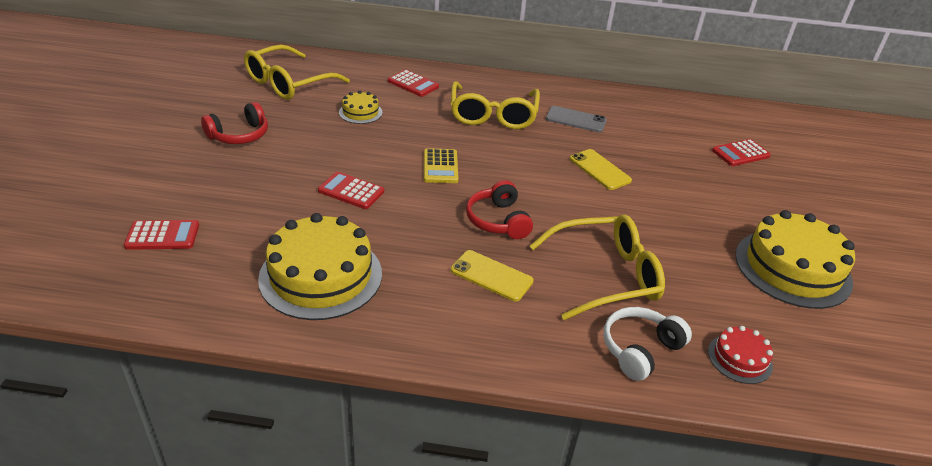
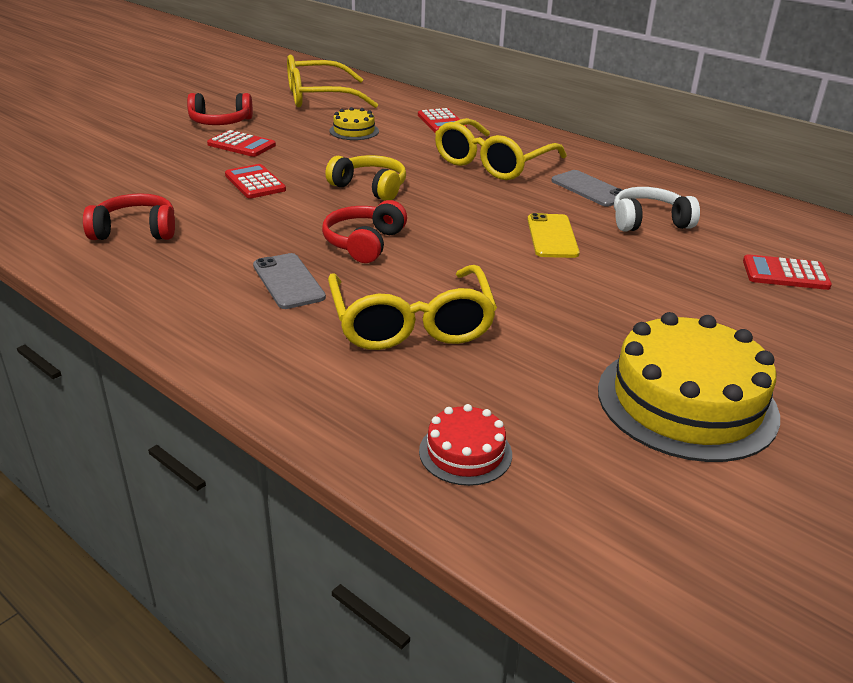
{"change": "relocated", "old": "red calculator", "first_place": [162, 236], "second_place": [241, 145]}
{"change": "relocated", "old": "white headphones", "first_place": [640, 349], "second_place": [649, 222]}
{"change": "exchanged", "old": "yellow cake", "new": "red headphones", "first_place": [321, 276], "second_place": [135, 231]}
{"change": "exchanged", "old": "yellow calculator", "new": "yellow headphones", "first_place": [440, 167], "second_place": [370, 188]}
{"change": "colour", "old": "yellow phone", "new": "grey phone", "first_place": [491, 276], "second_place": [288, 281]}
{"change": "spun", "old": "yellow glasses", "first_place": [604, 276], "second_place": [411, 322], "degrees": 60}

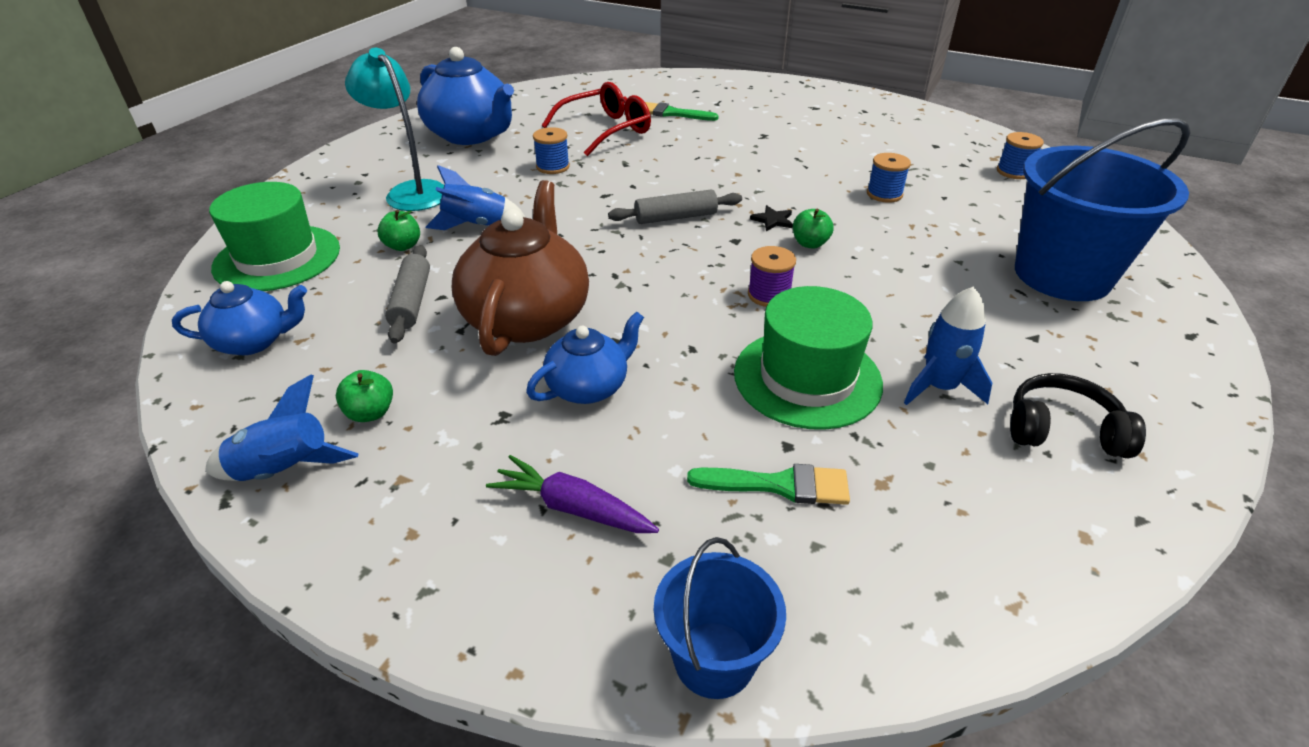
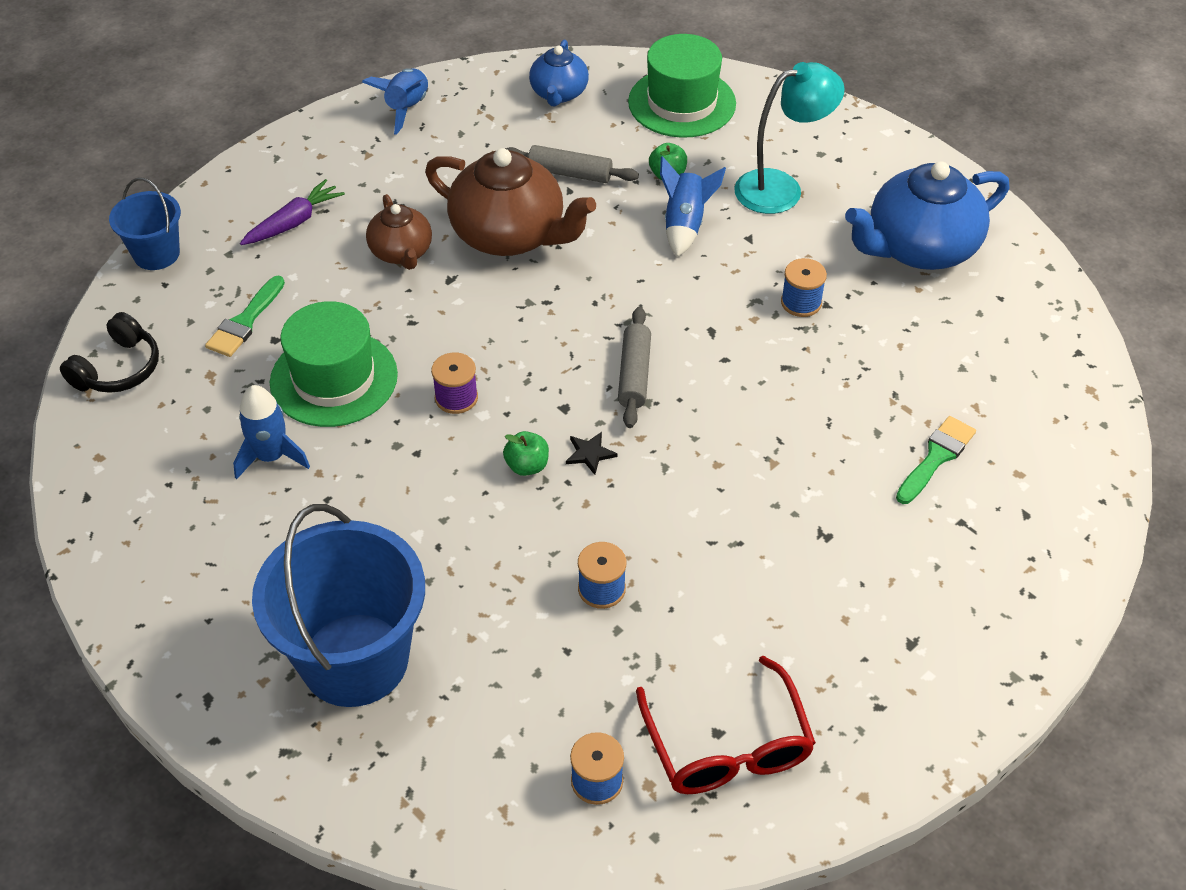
{"change": "missing", "old": "green apple", "first_place": [370, 413]}
{"change": "relocated", "old": "red glasses", "first_place": [606, 130], "second_place": [727, 745]}
{"change": "relocated", "old": "black headphones", "first_place": [1062, 430], "second_place": [118, 369]}
{"change": "colour", "old": "blue teapot", "new": "brown teapot", "first_place": [589, 387], "second_place": [401, 252]}

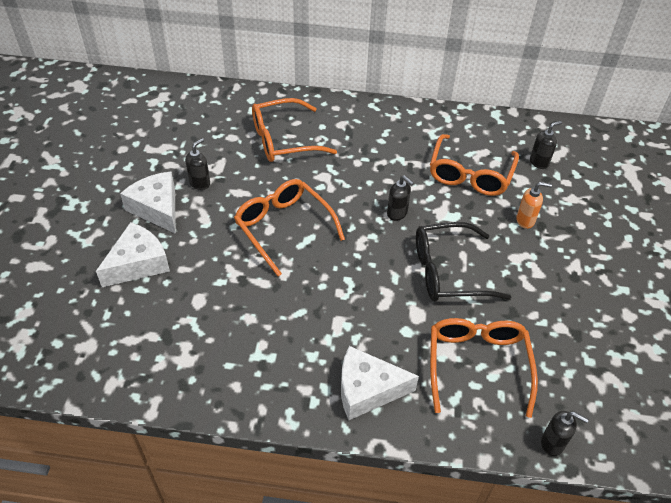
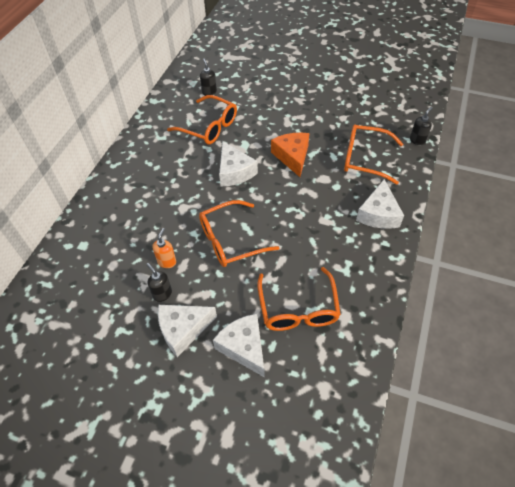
{"change": "relocated", "old": "orange glasses", "first_place": [283, 140], "second_place": [298, 309]}
{"change": "relocated", "old": "orange soap dispenser", "first_place": [525, 220], "second_place": [167, 262]}
{"change": "exchanged", "old": "black soap dispenser", "new": "white cheese", "first_place": [397, 213], "second_place": [234, 172]}
{"change": "exchanged", "old": "black glasses", "new": "orange cheese", "first_place": [448, 272], "second_place": [292, 156]}

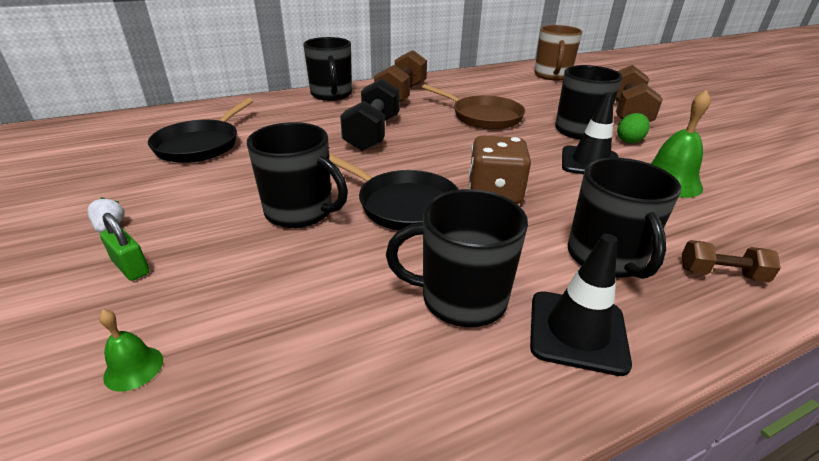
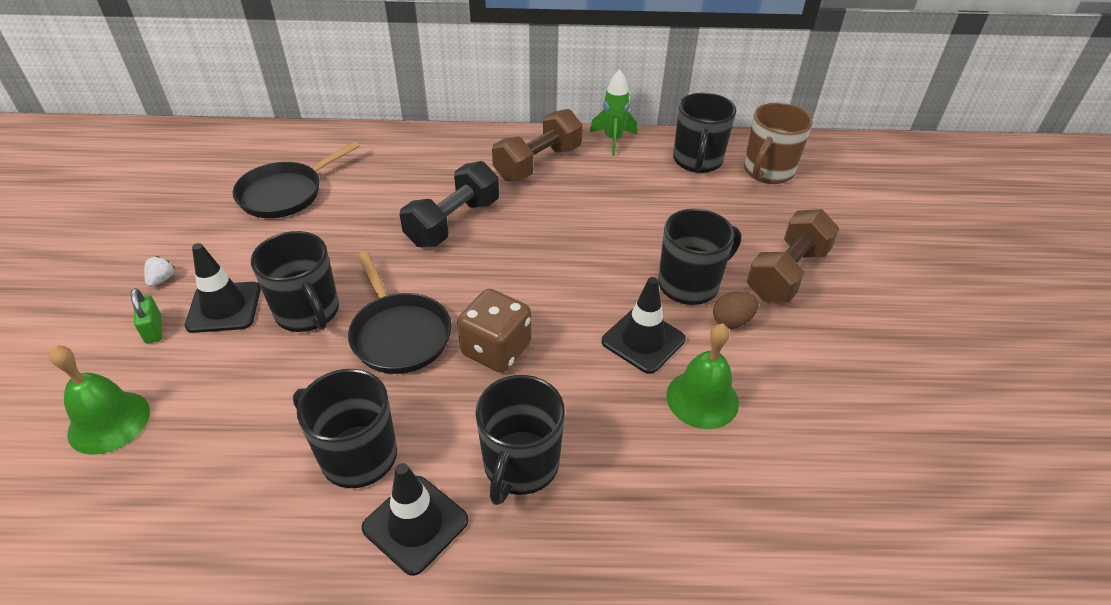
{"change": "missing", "old": "brown pan", "first_place": [483, 117]}
{"change": "missing", "old": "brown dumbbell", "first_place": [721, 274]}
{"change": "appeared", "new": "black traffic cone", "second_place": [224, 307]}
{"change": "appeared", "new": "green rocket", "second_place": [613, 140]}
{"change": "relocated", "old": "black mug", "first_place": [331, 95], "second_place": [697, 161]}
{"change": "colour", "old": "green egg", "new": "brown egg", "first_place": [629, 140], "second_place": [732, 321]}
{"change": "size", "old": "green bell", "first_place": [133, 368], "second_place": [109, 422], "factor": 1.94}

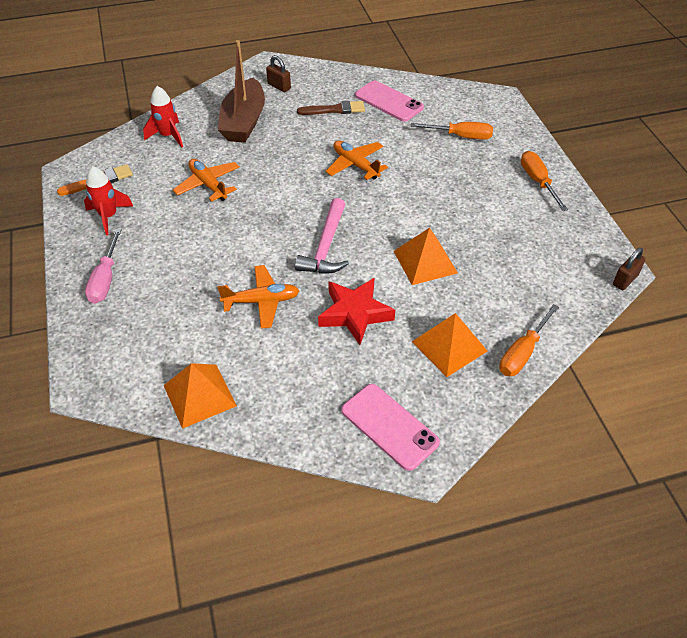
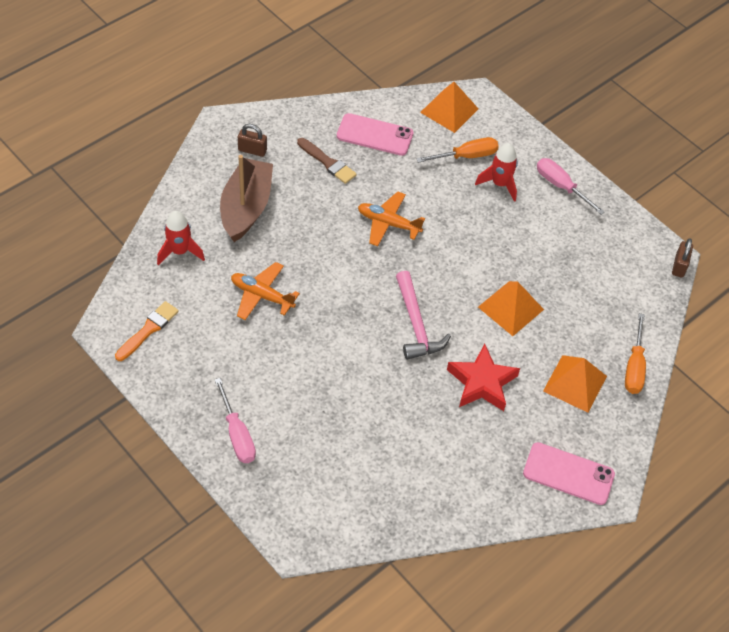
{"change": "missing", "old": "orange plane", "first_place": [261, 301]}
{"change": "relocated", "old": "red rocket", "first_place": [109, 216], "second_place": [500, 184]}
{"change": "relocated", "old": "orange pyramid", "first_place": [199, 395], "second_place": [449, 110]}
{"change": "colour", "old": "orange screwdriver", "new": "pink screwdriver", "first_place": [537, 181], "second_place": [561, 186]}
{"change": "spun", "old": "brown boat", "first_place": [244, 122], "second_place": [246, 208], "degrees": -150}
{"change": "spun", "old": "brown brush", "first_place": [334, 110], "second_place": [328, 162], "degrees": 75}

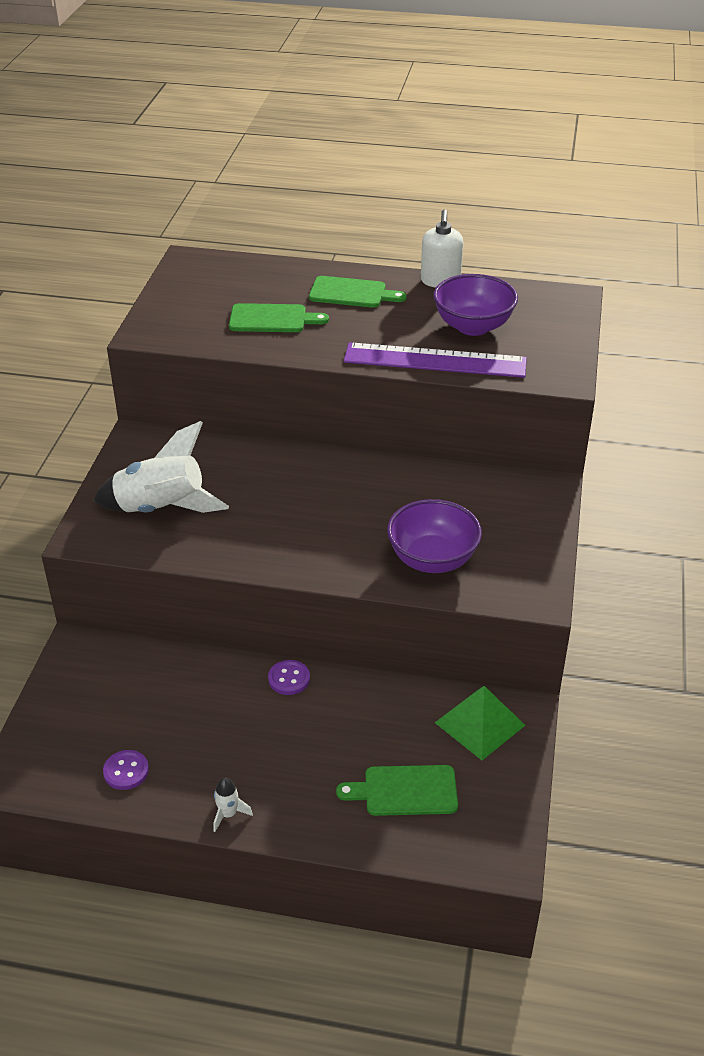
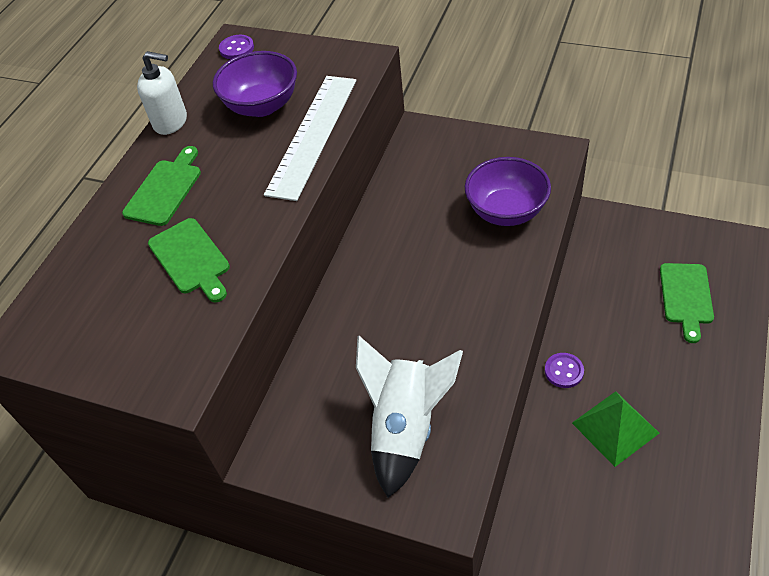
{"change": "missing", "old": "white rocket", "first_place": [228, 814]}
{"change": "relocated", "old": "purple button", "first_place": [126, 771], "second_place": [237, 48]}
{"change": "relocated", "old": "green pyramid", "first_place": [480, 724], "second_place": [615, 427]}
{"change": "colour", "old": "purple ruler", "new": "white ruler", "first_place": [435, 360], "second_place": [313, 135]}
{"change": "spun", "old": "green cutting board", "first_place": [272, 319], "second_place": [191, 258], "degrees": 135}

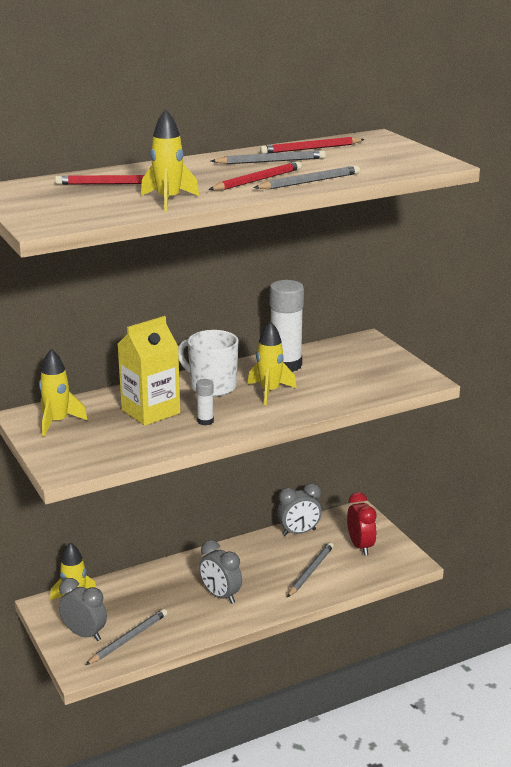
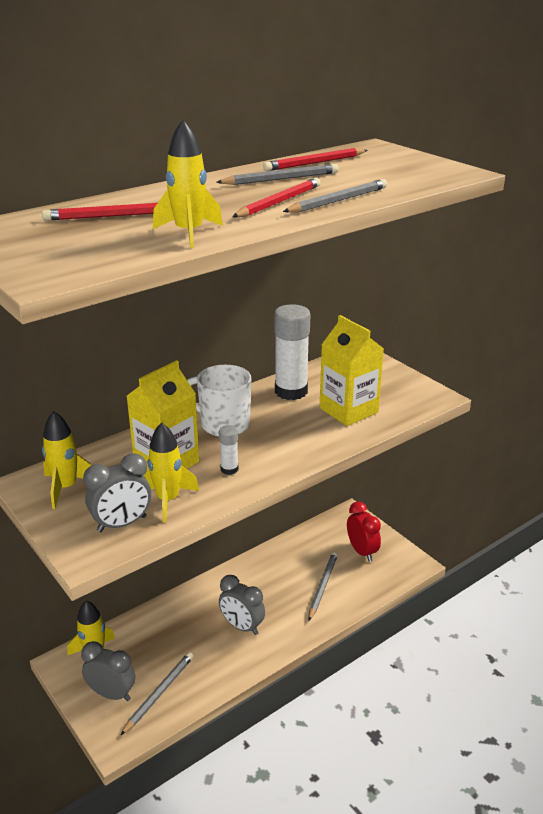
{"change": "appeared", "new": "yellow carton", "second_place": [348, 410]}
{"change": "relocated", "old": "yellow rocket", "first_place": [269, 392], "second_place": [168, 500]}
{"change": "relocated", "old": "grey clock", "first_place": [299, 532], "second_place": [122, 524]}

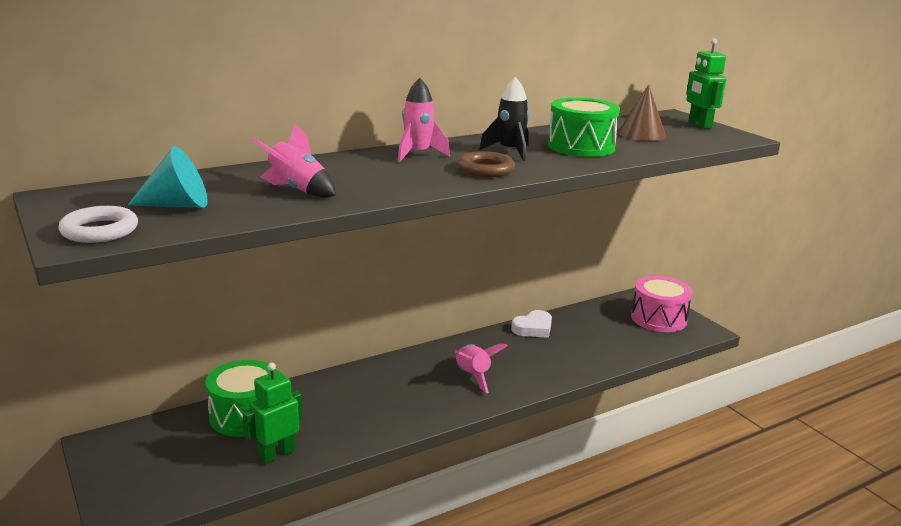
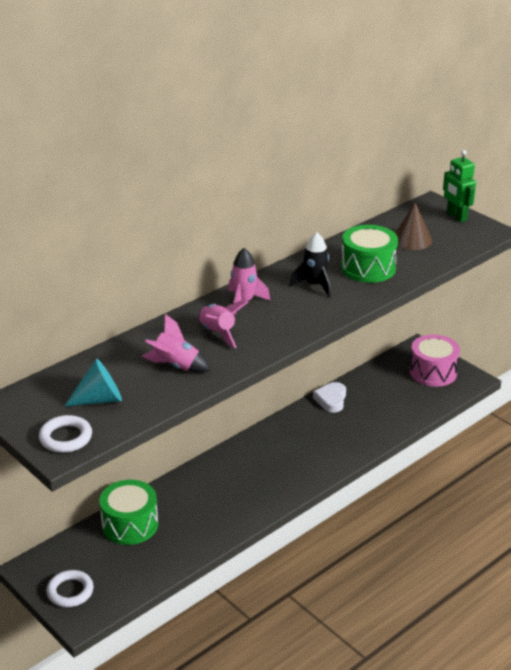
{"change": "missing", "old": "green robot", "first_place": [276, 454]}
{"change": "missing", "old": "brown ring", "first_place": [485, 169]}
{"change": "appeared", "new": "white ring", "second_place": [70, 591]}
{"change": "relocated", "old": "pink rocket", "first_place": [473, 376], "second_place": [217, 333]}
{"change": "spun", "old": "white heart", "first_place": [533, 328], "second_place": [331, 400], "degrees": 150}

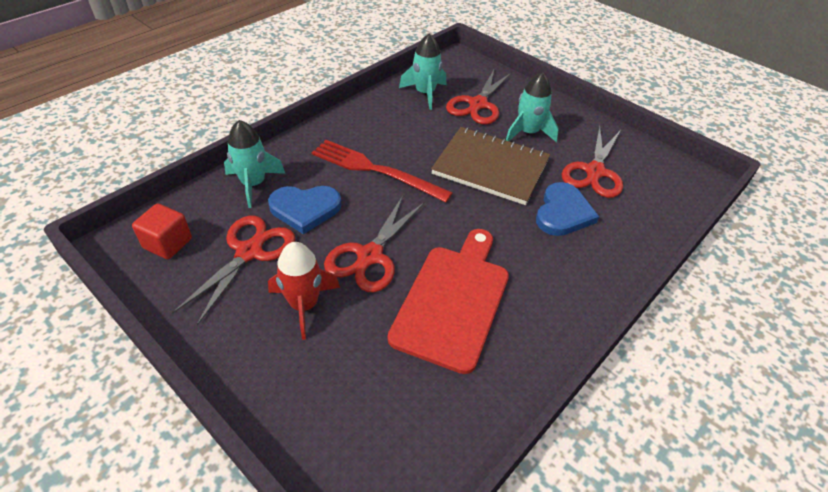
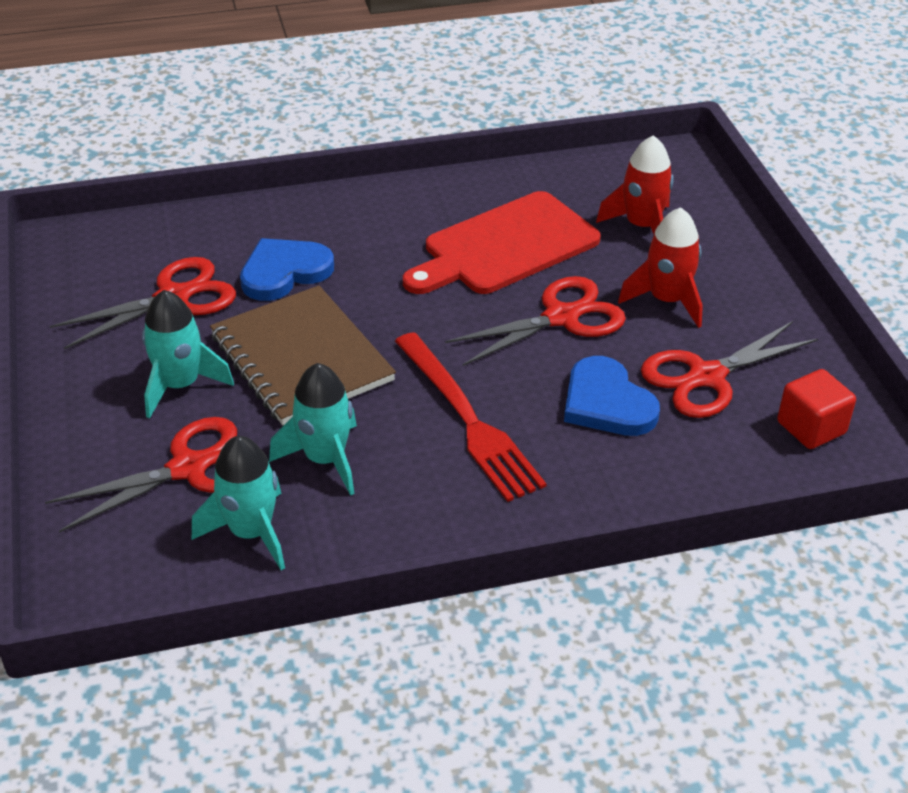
{"change": "appeared", "new": "red rocket", "second_place": [642, 226]}
{"change": "relocated", "old": "turquoise rocket", "first_place": [253, 184], "second_place": [325, 459]}
{"change": "spun", "old": "blue heart", "first_place": [305, 209], "second_place": [607, 403], "degrees": -150}

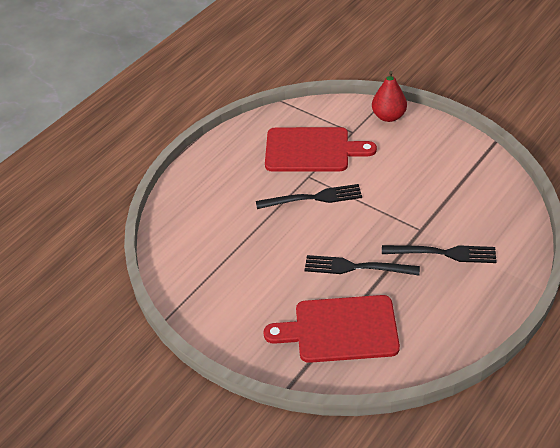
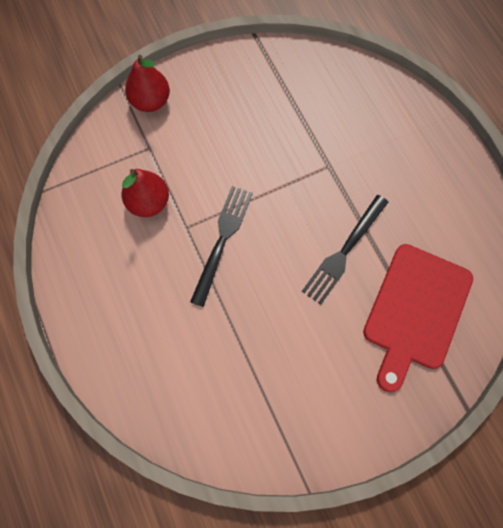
{"change": "missing", "old": "black fork", "first_place": [444, 253]}
{"change": "exchanged", "old": "red cutting board", "new": "red pear", "first_place": [311, 150], "second_place": [148, 202]}

